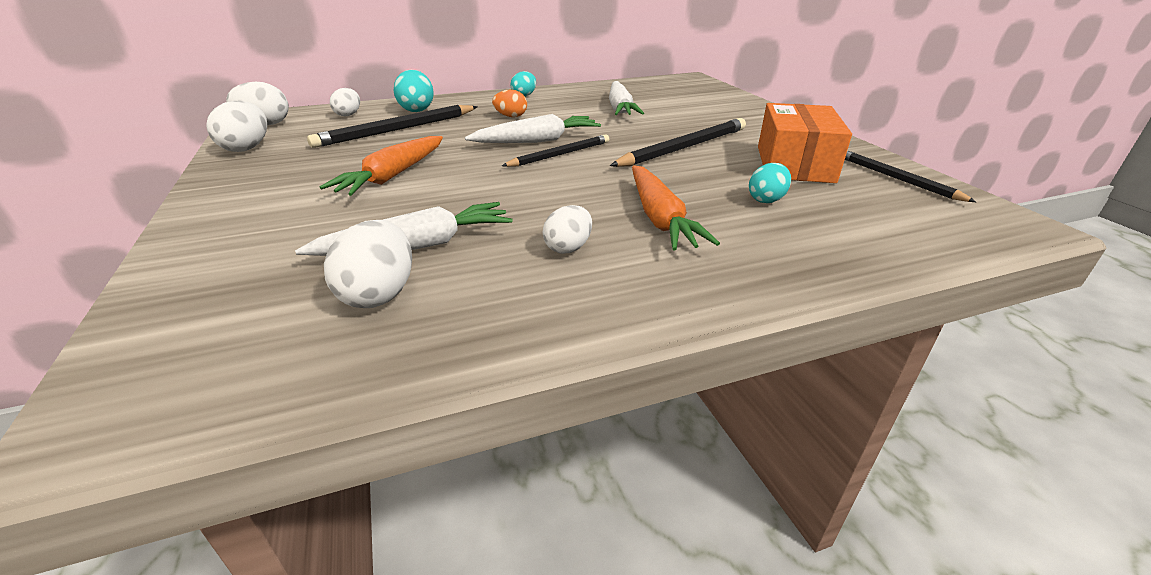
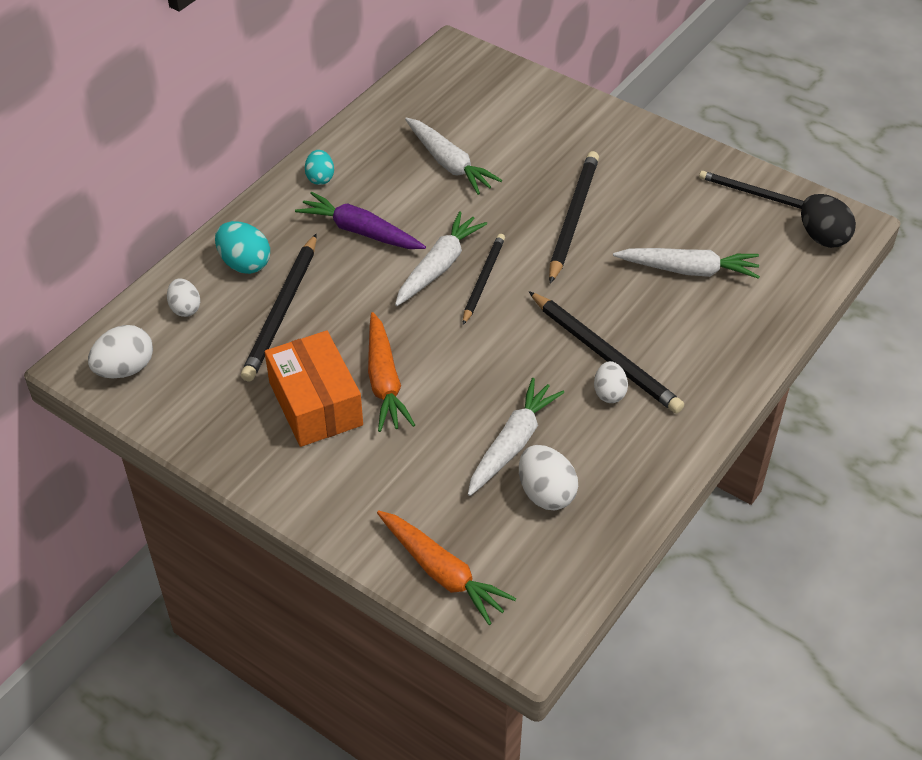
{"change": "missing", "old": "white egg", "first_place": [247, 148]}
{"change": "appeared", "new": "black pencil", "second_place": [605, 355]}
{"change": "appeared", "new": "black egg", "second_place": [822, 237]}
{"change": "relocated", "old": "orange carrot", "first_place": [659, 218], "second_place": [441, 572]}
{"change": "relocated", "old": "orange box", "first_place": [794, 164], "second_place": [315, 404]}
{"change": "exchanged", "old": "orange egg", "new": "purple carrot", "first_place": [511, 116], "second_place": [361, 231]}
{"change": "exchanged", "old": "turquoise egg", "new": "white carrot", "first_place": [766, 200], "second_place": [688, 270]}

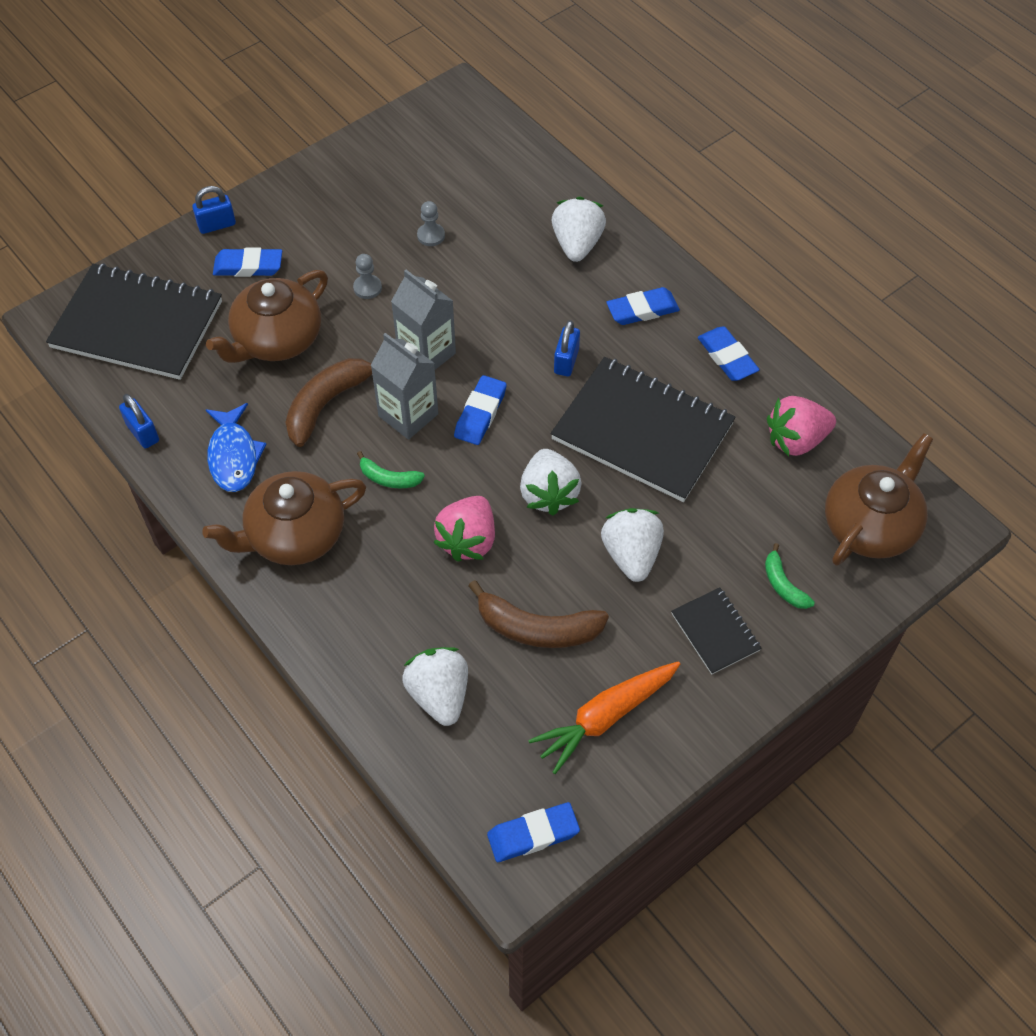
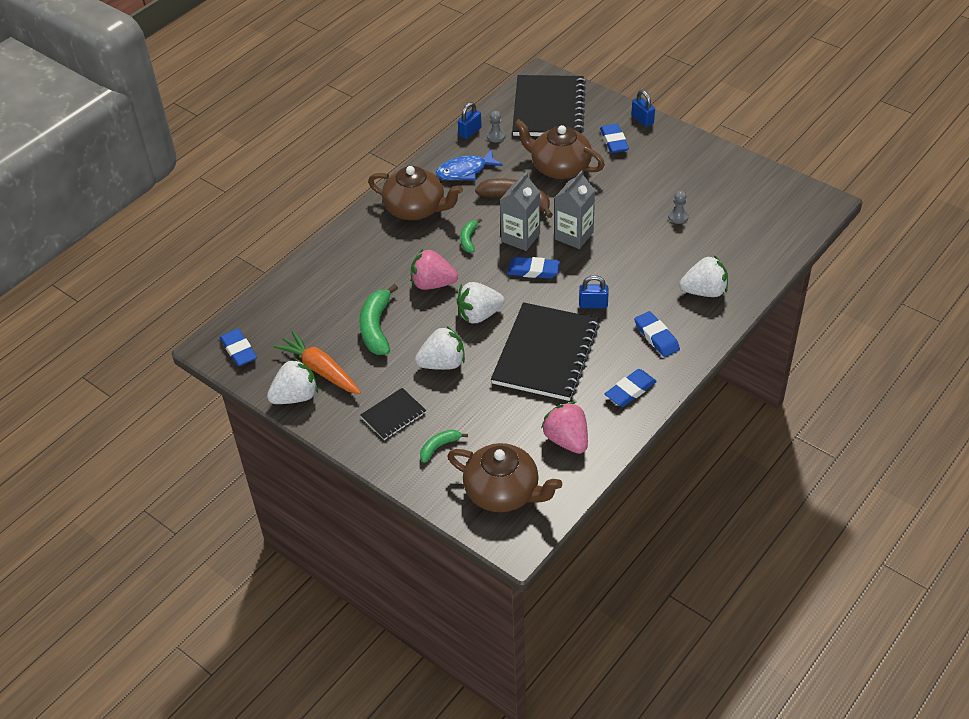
{"change": "relocated", "old": "grey pawn", "first_place": [367, 288], "second_place": [496, 136]}
{"change": "relocated", "old": "white strawberry", "first_place": [439, 695], "second_place": [295, 396]}
{"change": "colour", "old": "brown banana", "new": "green banana", "first_place": [537, 628], "second_place": [376, 327]}
{"change": "spun", "old": "brown teapot", "first_place": [294, 535], "second_place": [416, 209], "degrees": 150}

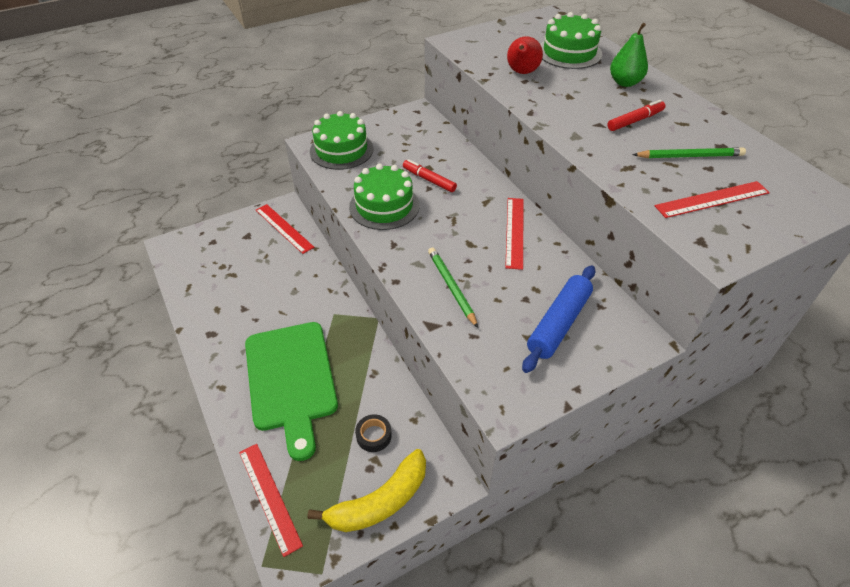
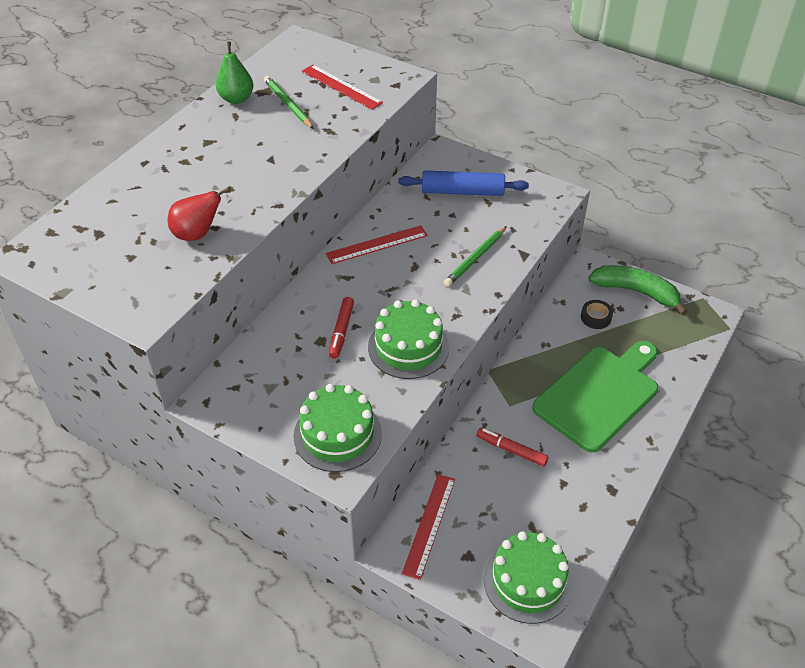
{"change": "missing", "old": "red ruler", "first_place": [269, 497]}
{"change": "relocated", "old": "green cake", "first_place": [569, 52], "second_place": [527, 581]}
{"change": "relocated", "old": "red marker", "first_place": [635, 120], "second_place": [511, 450]}
{"change": "relocated", "old": "green pear", "first_place": [625, 82], "second_place": [236, 99]}
{"change": "colour", "old": "yellow banana", "new": "green banana", "first_place": [379, 501], "second_place": [636, 292]}

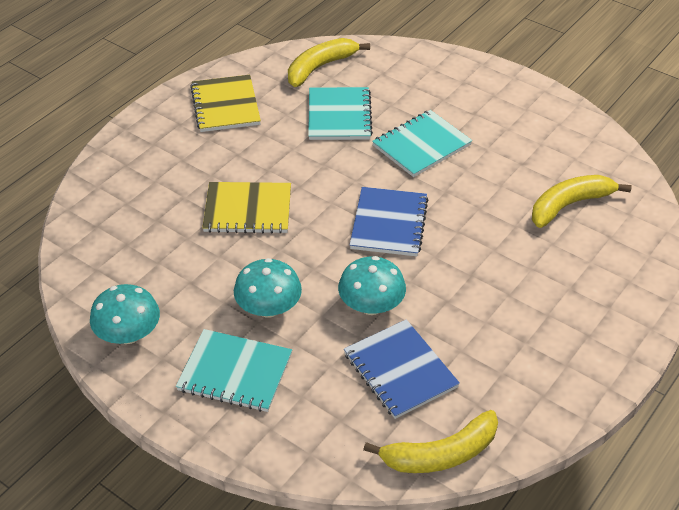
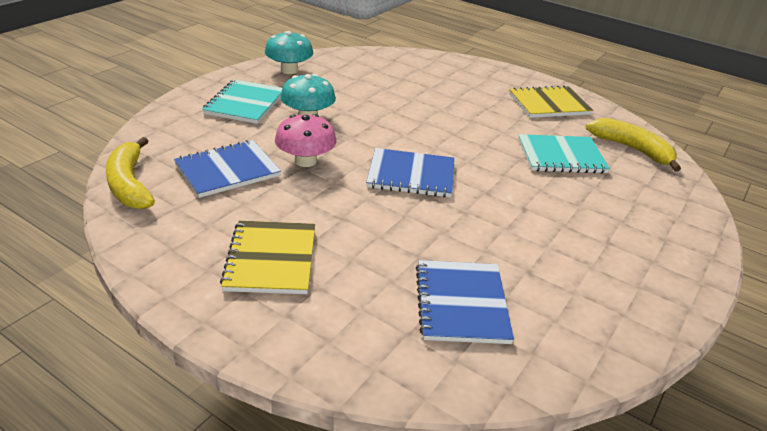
{"change": "missing", "old": "turquoise notebook", "first_place": [421, 145]}
{"change": "relocated", "old": "yellow notebook", "first_place": [248, 210], "second_place": [271, 259]}
{"change": "exchanged", "old": "yellow banana", "new": "blue notebook", "first_place": [569, 205], "second_place": [461, 303]}
{"change": "colour", "old": "turquoise mushroom", "new": "pink mushroom", "first_place": [371, 305], "second_place": [305, 161]}

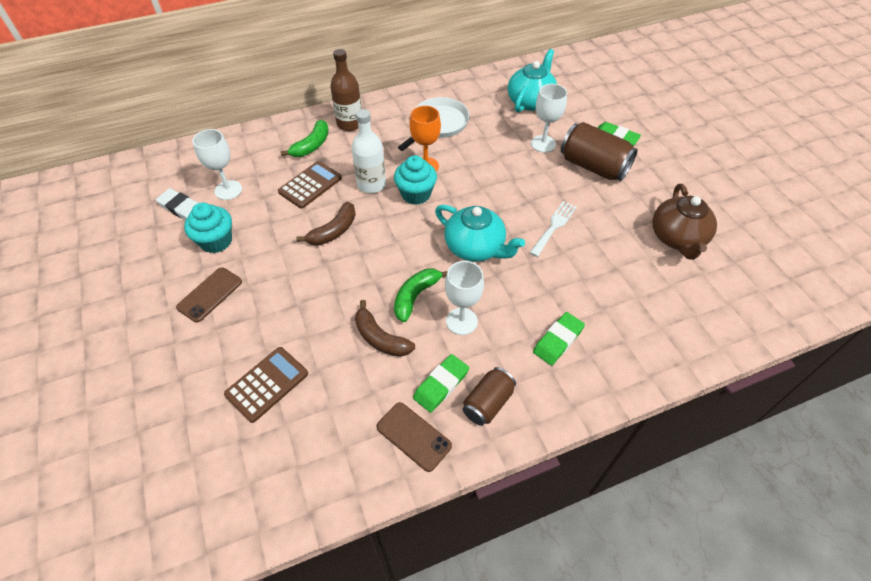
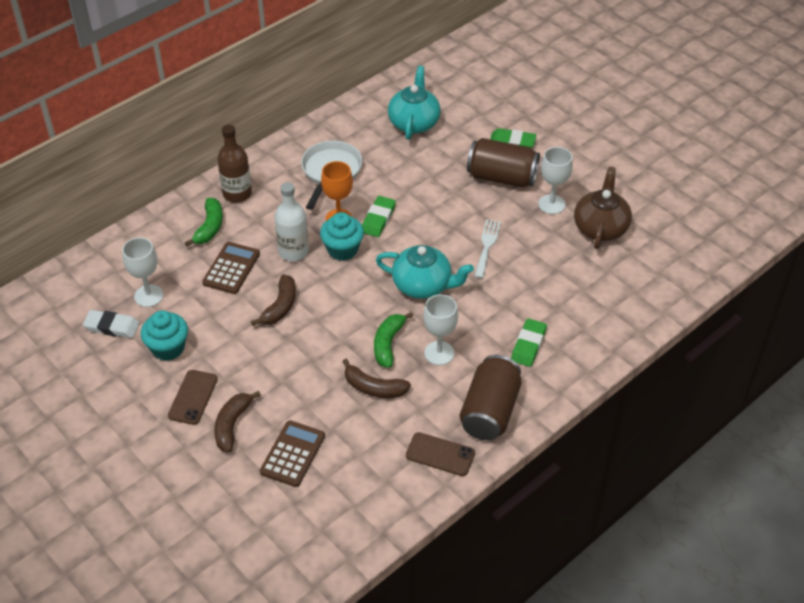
{"change": "appeared", "new": "brown banana", "second_place": [232, 425]}
{"change": "relocated", "old": "green eraser", "first_place": [441, 385], "second_place": [378, 219]}
{"change": "relocated", "old": "white goblet", "first_place": [543, 144], "second_place": [551, 204]}
{"change": "spun", "old": "brown teapot", "first_place": [677, 238], "second_place": [600, 227], "degrees": -150}
{"change": "size", "old": "brown can", "first_place": [488, 403], "second_place": [490, 411], "factor": 1.64}

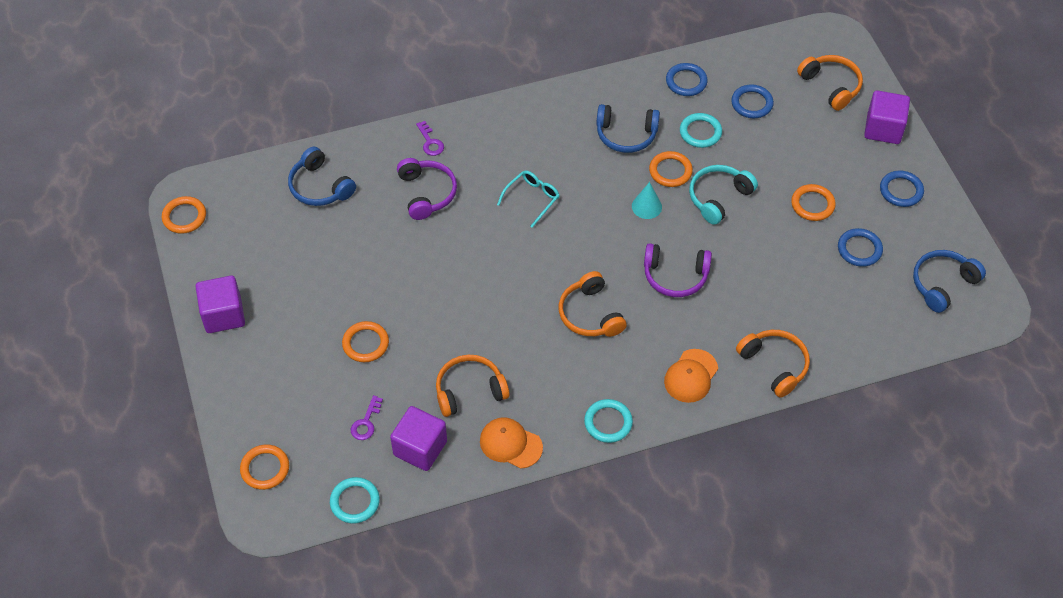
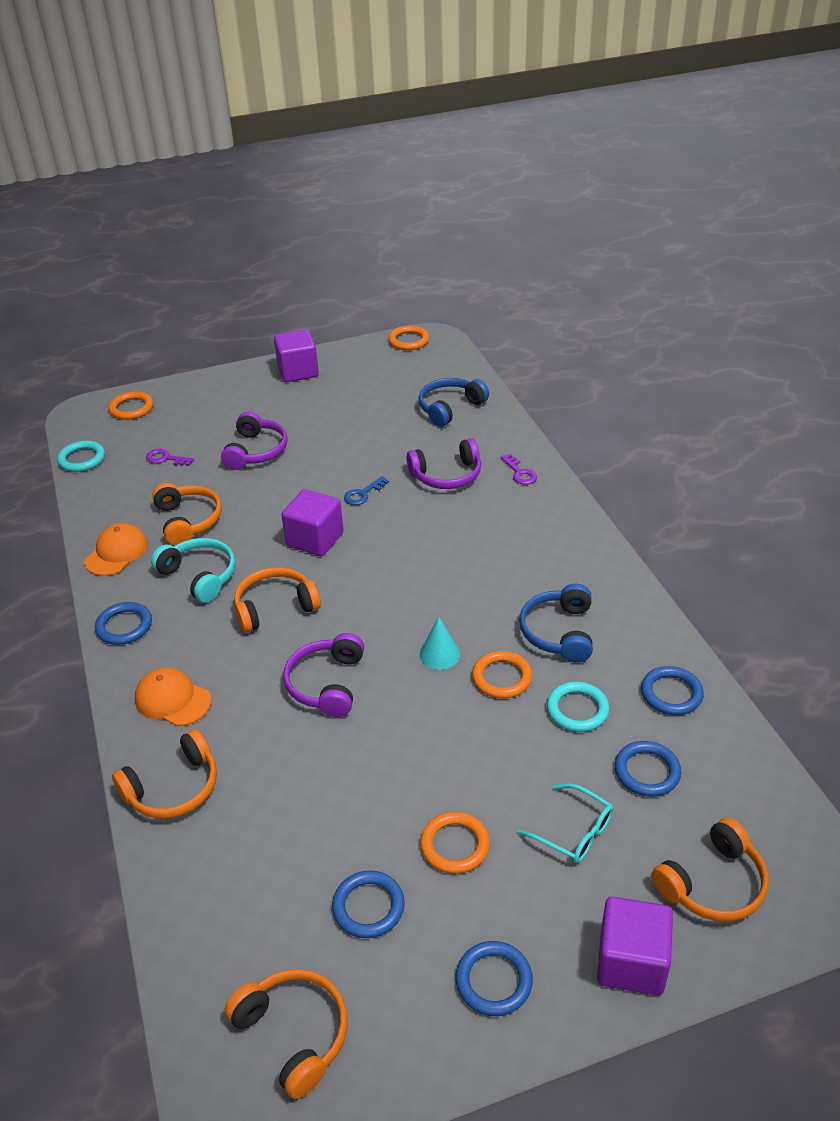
{"change": "appeared", "new": "blue key", "second_place": [363, 494]}
{"change": "relocated", "old": "purple cube", "first_place": [420, 448], "second_place": [315, 539]}
{"change": "relocated", "old": "turquoise glasses", "first_place": [532, 199], "second_place": [574, 832]}
{"change": "relocated", "old": "turquoise headphones", "first_place": [718, 197], "second_place": [200, 576]}
{"change": "exchanged", "old": "orange ring", "new": "purple headphones", "first_place": [365, 343], "second_place": [256, 451]}
{"change": "colour", "old": "turquoise ring", "new": "blue ring", "first_place": [608, 422], "second_place": [124, 626]}
{"change": "colour", "old": "blue headphones", "new": "orange headphones", "first_place": [942, 284], "second_place": [294, 1033]}
{"change": "spun", "old": "purple key", "first_place": [430, 142], "second_place": [520, 473], "degrees": -90}

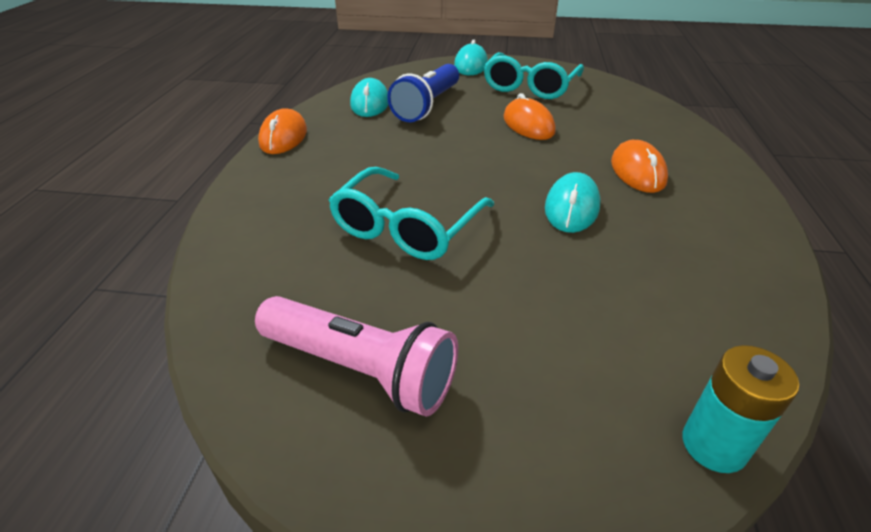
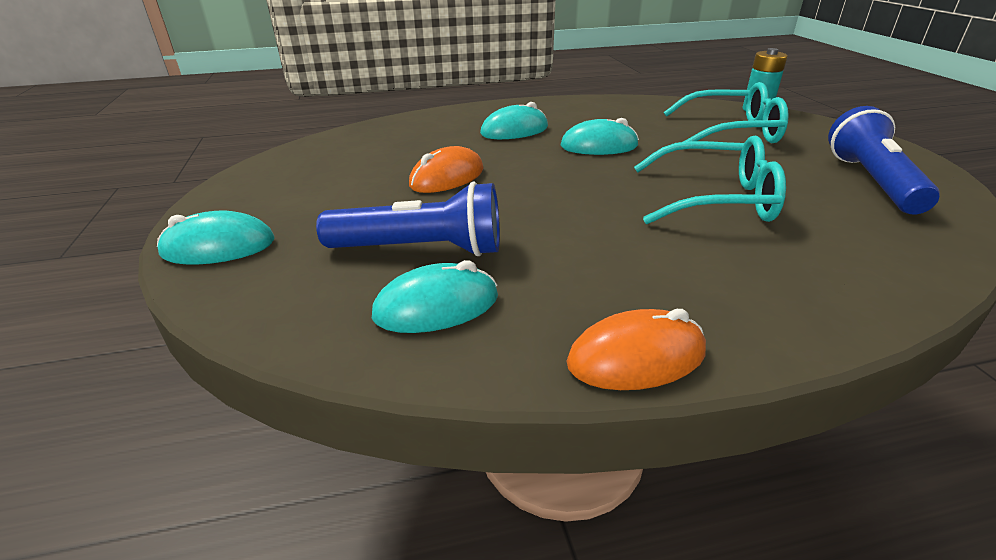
{"change": "relocated", "old": "turquoise glasses", "first_place": [530, 87], "second_place": [731, 132]}
{"change": "colour", "old": "pink flashlight", "new": "blue flashlight", "first_place": [360, 369], "second_place": [871, 181]}
{"change": "colour", "old": "orange mouse", "new": "turquoise mouse", "first_place": [637, 172], "second_place": [514, 130]}

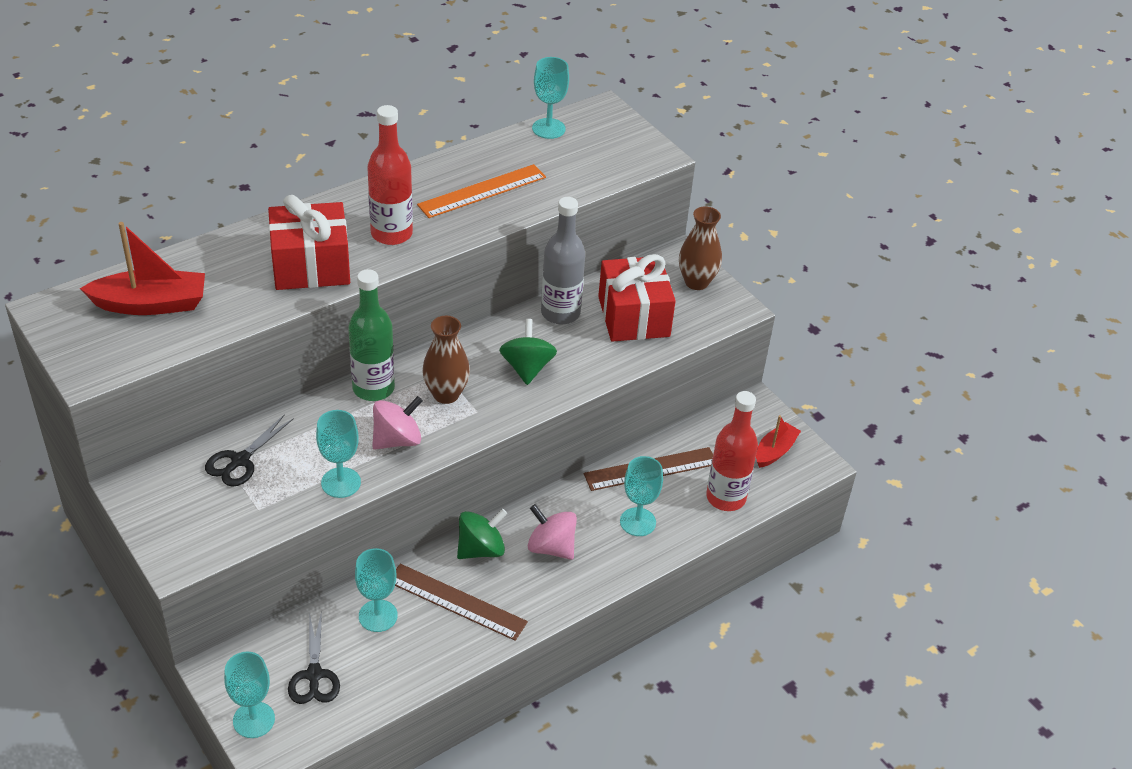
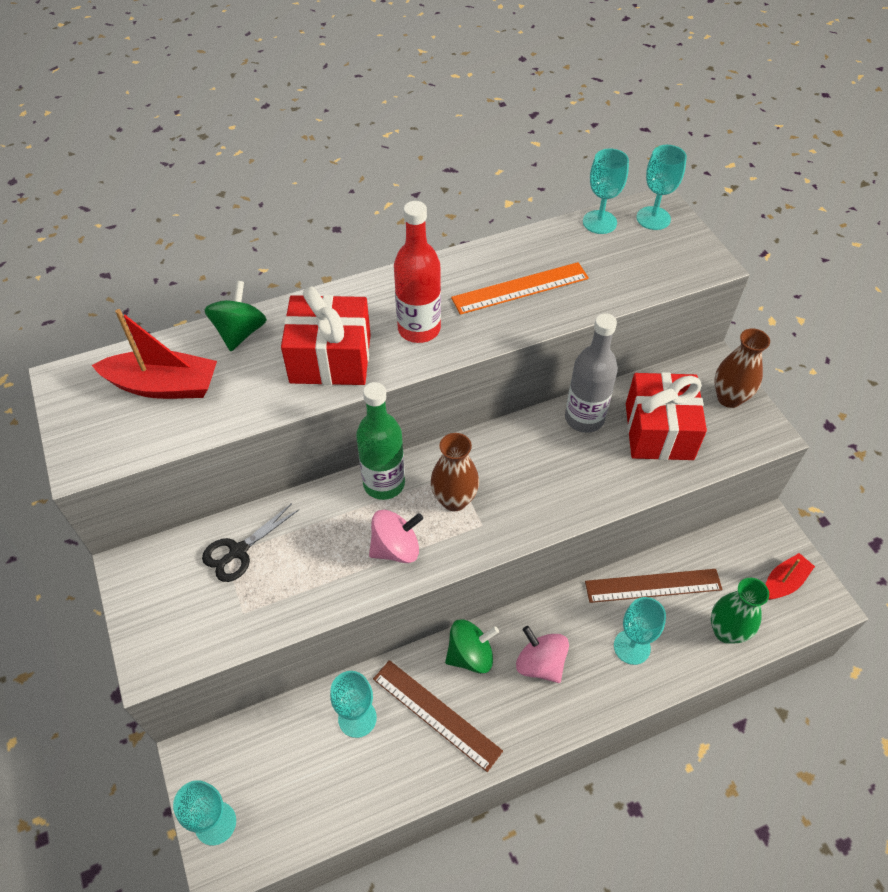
{"change": "missing", "old": "black scissors", "first_place": [314, 675]}
{"change": "relocated", "old": "turquoise goblet", "first_place": [341, 482], "second_place": [653, 218]}
{"change": "relocated", "old": "green spinning top", "first_place": [527, 368], "second_place": [240, 332]}
{"change": "exchanged", "old": "red bottle", "new": "green vase", "first_place": [726, 498], "second_place": [726, 631]}

